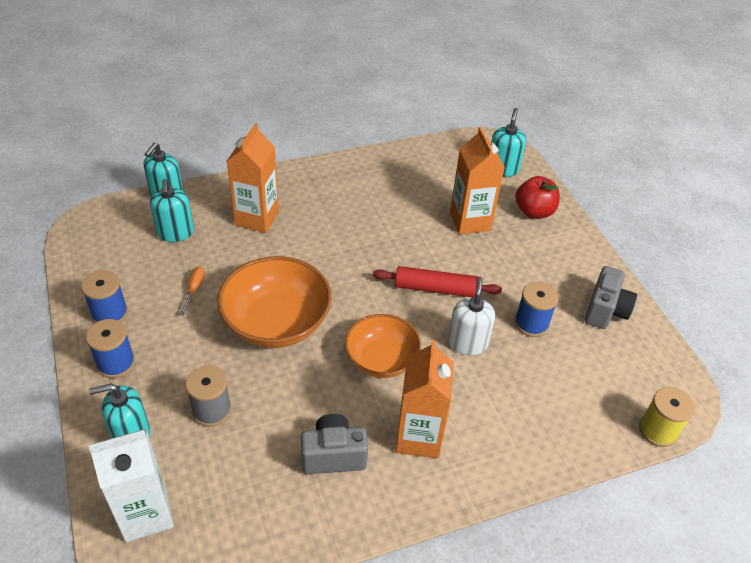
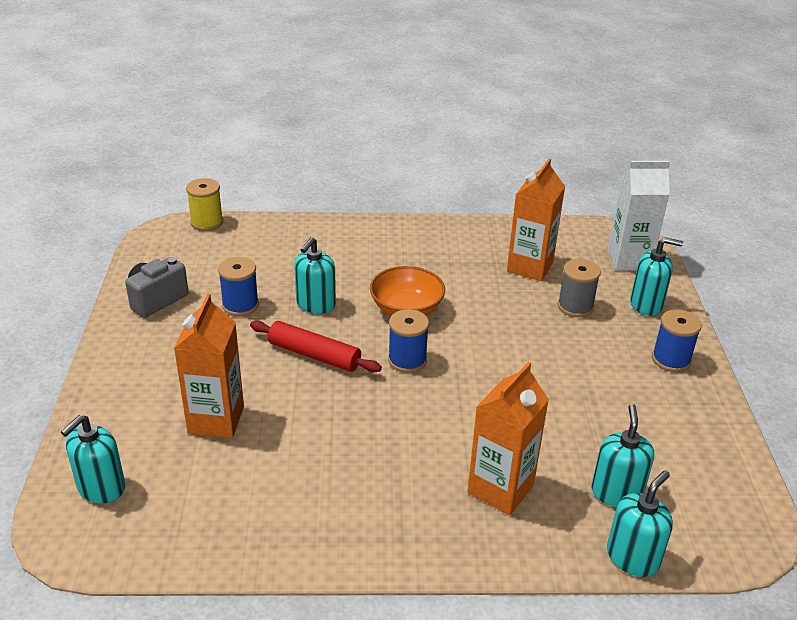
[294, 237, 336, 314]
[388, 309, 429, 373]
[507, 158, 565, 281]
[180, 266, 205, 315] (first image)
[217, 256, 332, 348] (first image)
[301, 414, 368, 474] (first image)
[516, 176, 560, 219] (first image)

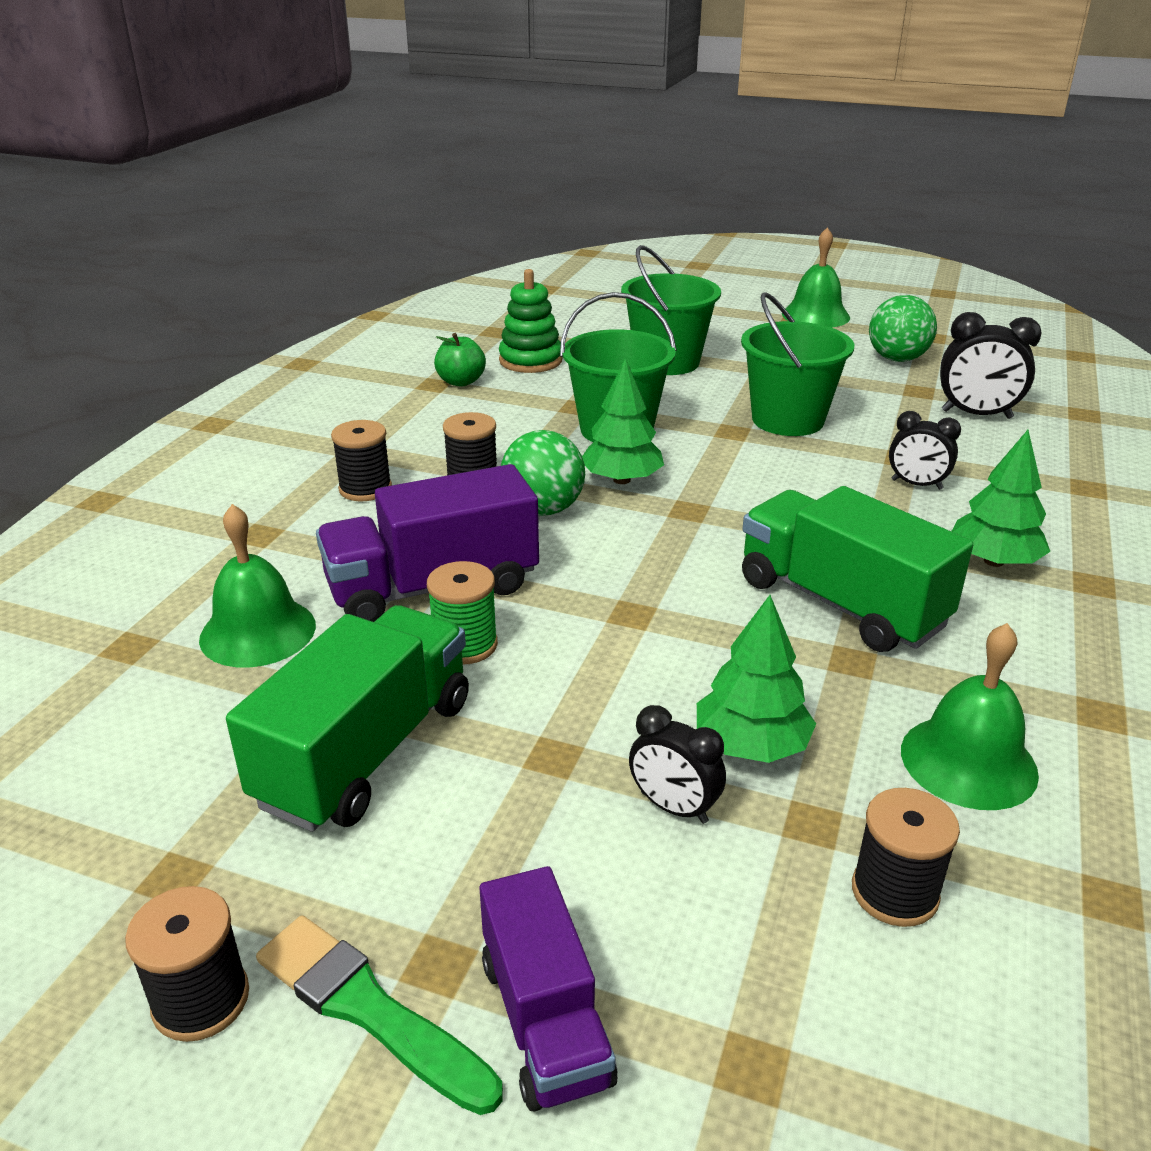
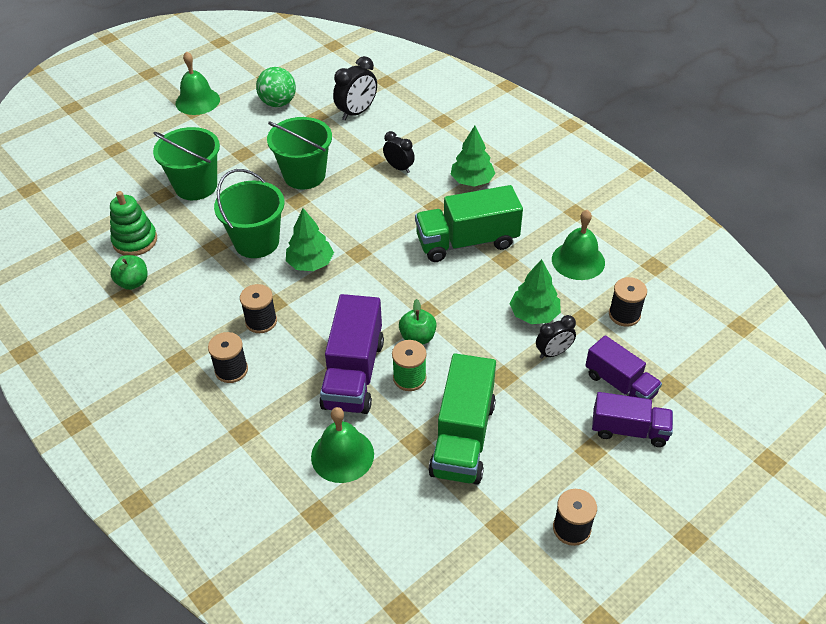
[383, 131, 415, 173]
[399, 299, 437, 344]
[428, 353, 496, 485]
[585, 335, 662, 400]
[256, 916, 503, 1115] (first image)
[501, 430, 585, 516] (first image)

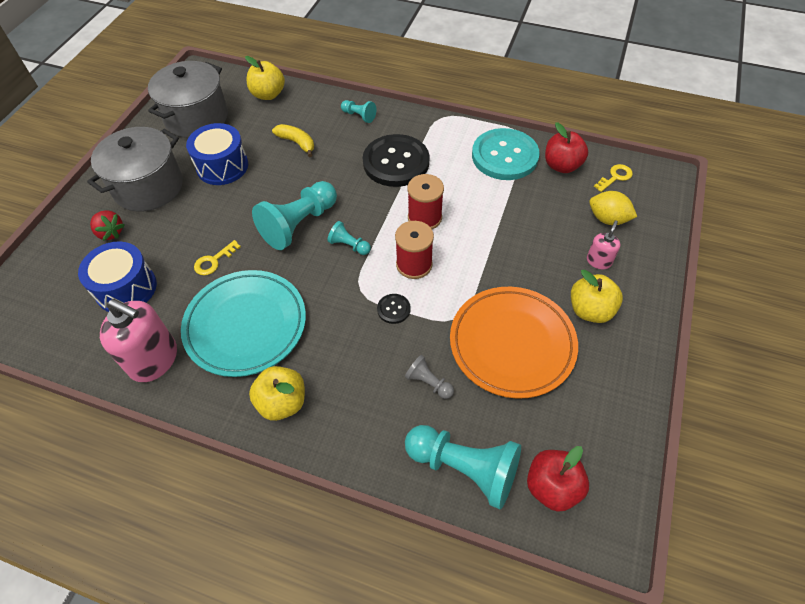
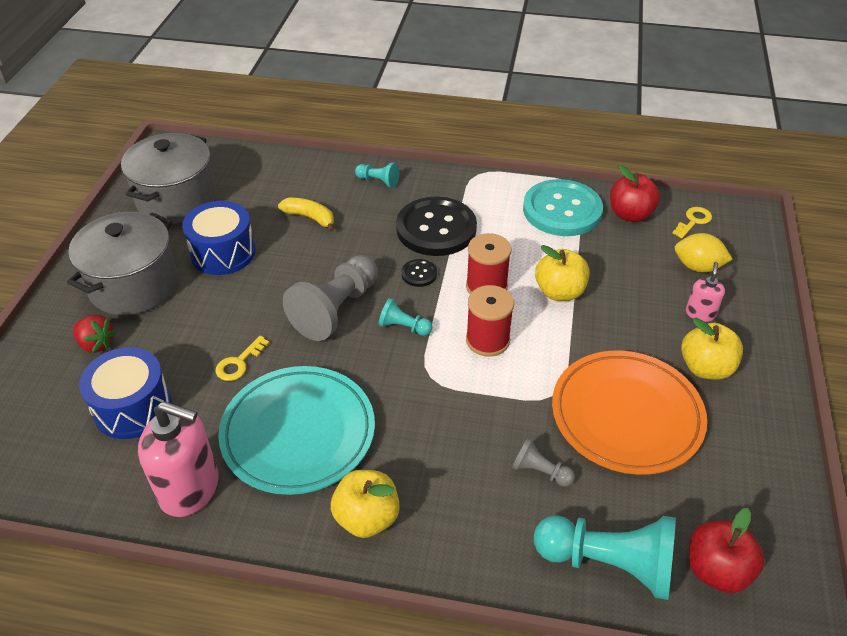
[283, 255, 378, 341]
[401, 259, 437, 287]
[535, 245, 590, 301]

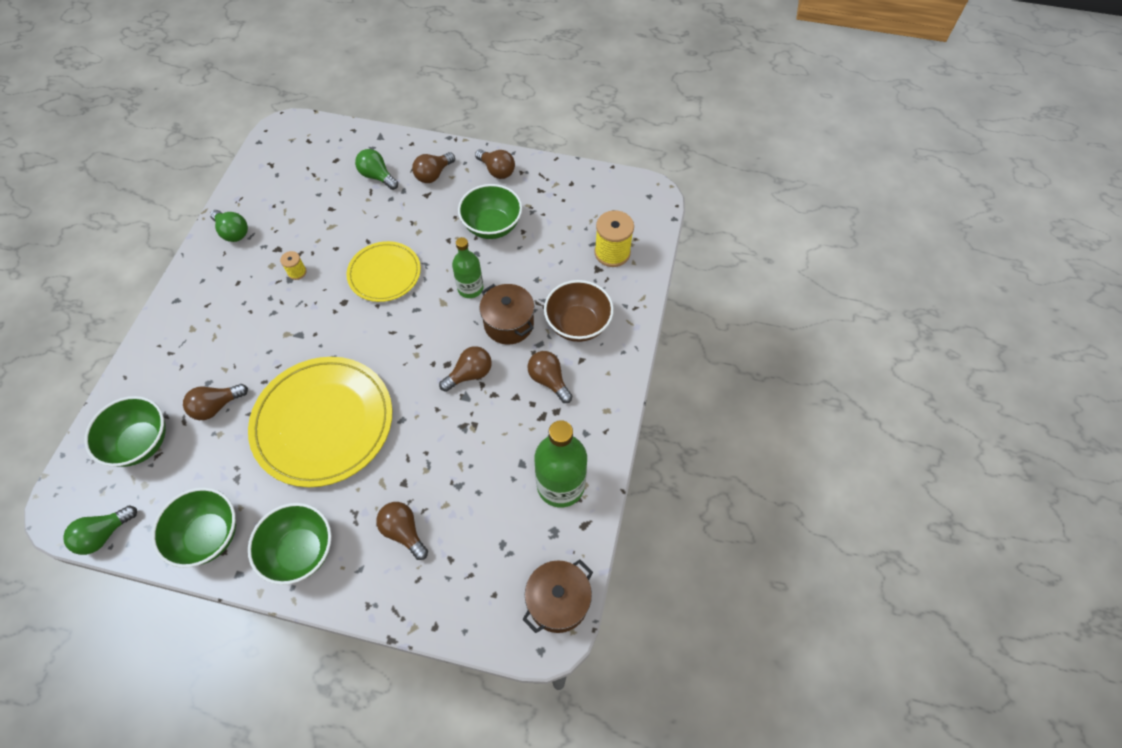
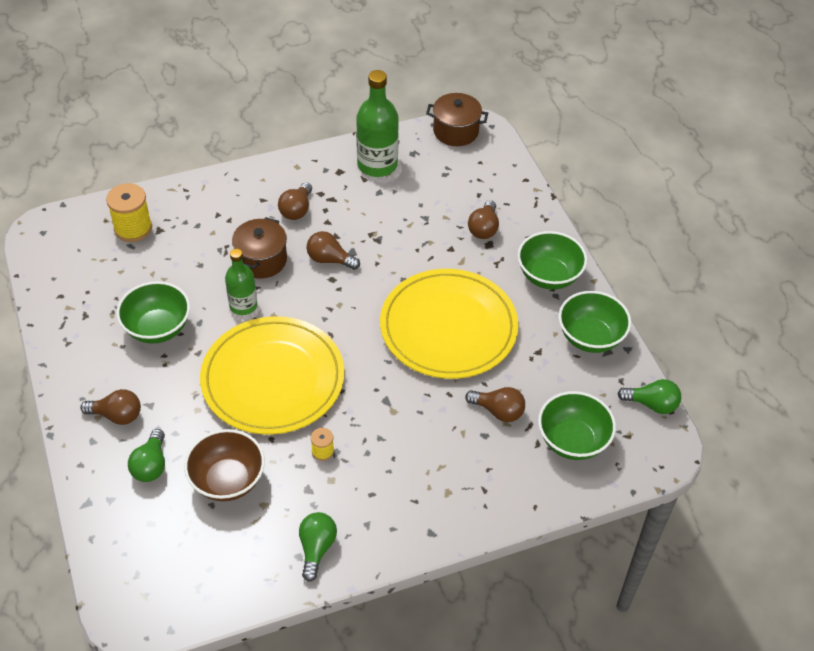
[184, 429, 265, 501]
[200, 316, 344, 435]
[475, 149, 515, 179] (first image)

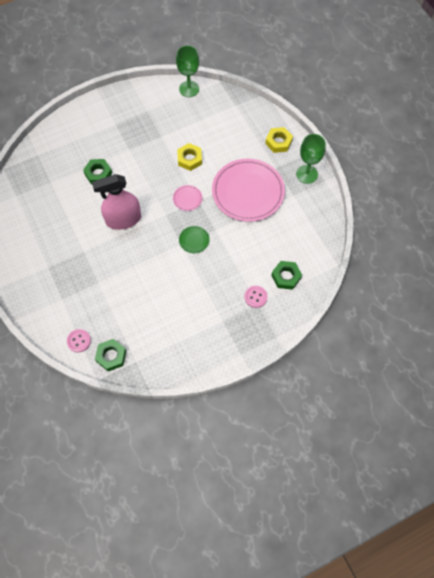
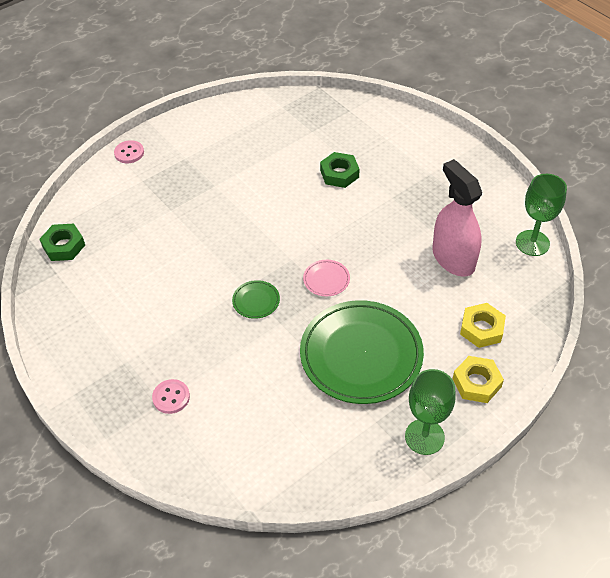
[114, 140, 144, 163]
[300, 300, 424, 404]
[433, 159, 482, 277]
[460, 303, 506, 348]
[271, 261, 302, 290] (first image)

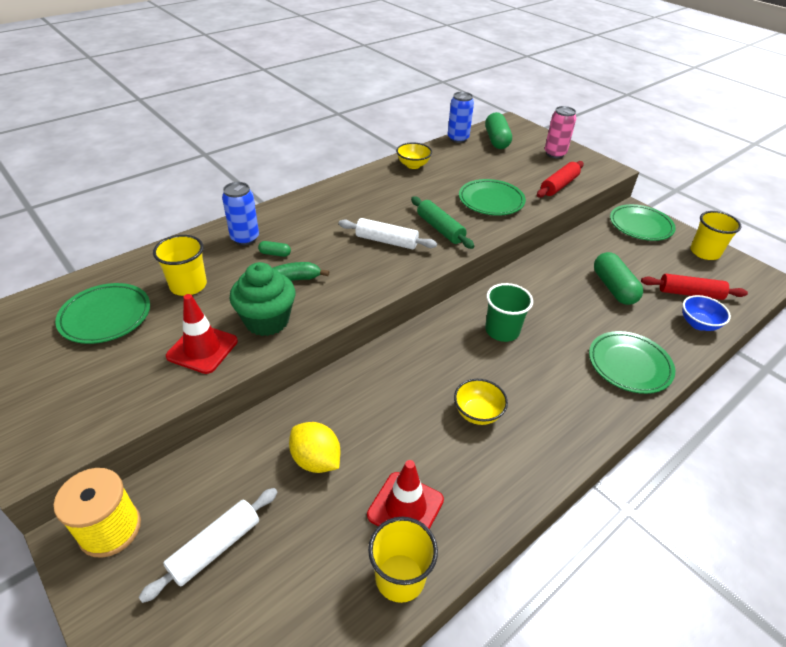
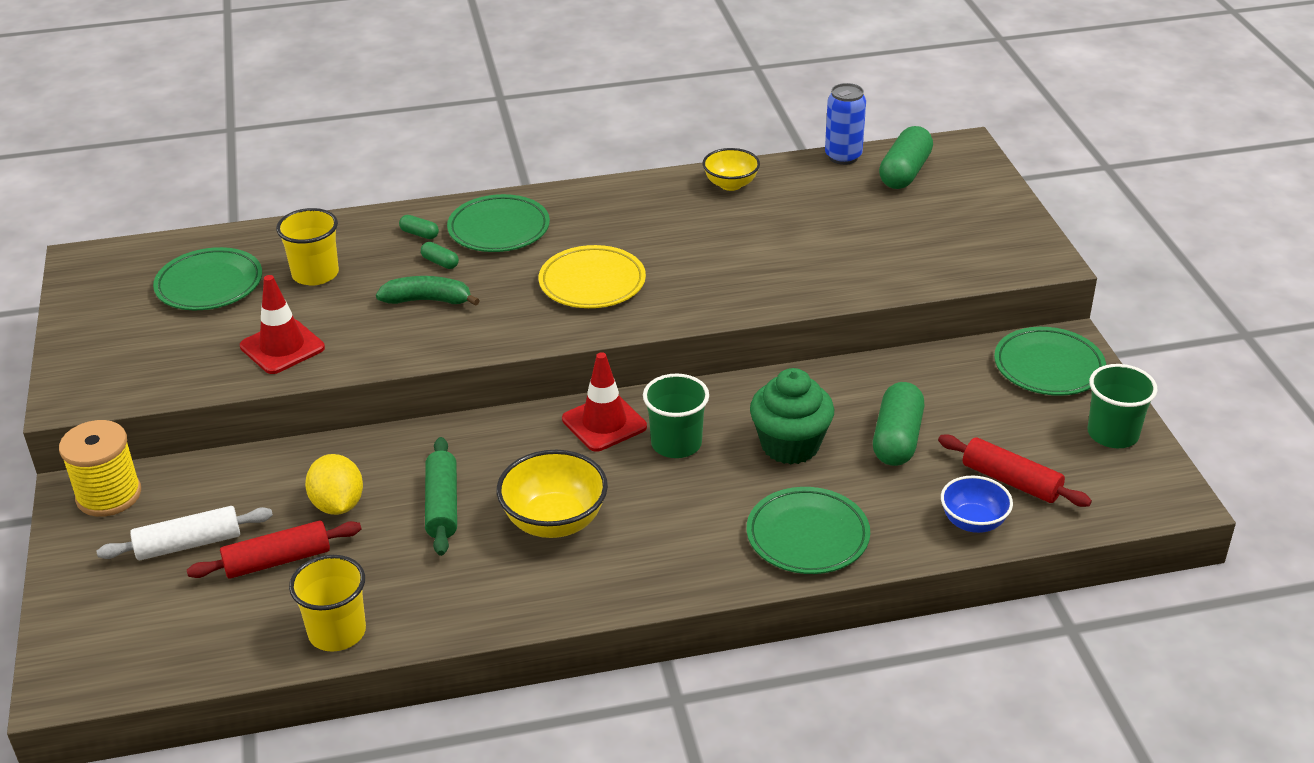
[187, 520, 361, 579]
[399, 215, 439, 239]
[425, 437, 457, 556]
[447, 194, 550, 252]
[497, 450, 608, 538]
[539, 245, 646, 308]
[562, 352, 647, 452]
[750, 368, 834, 464]
[1088, 364, 1158, 448]
[545, 106, 576, 159] (first image)

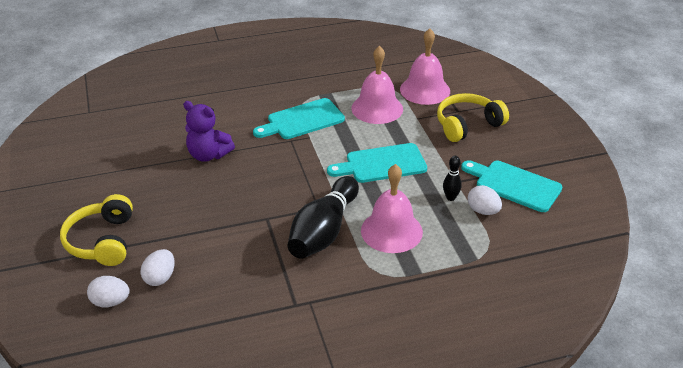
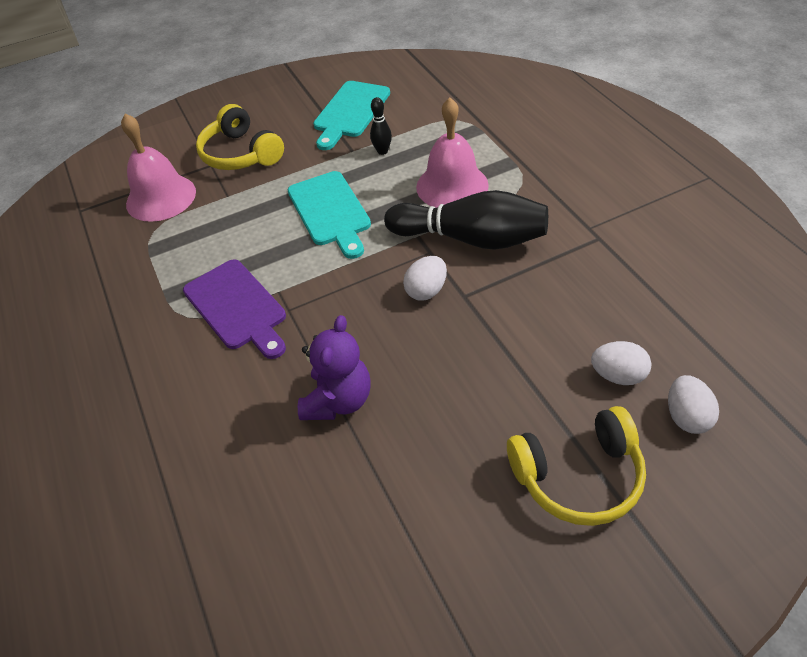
[183, 259, 286, 359]
[403, 256, 447, 301]
[351, 46, 403, 124] (first image)

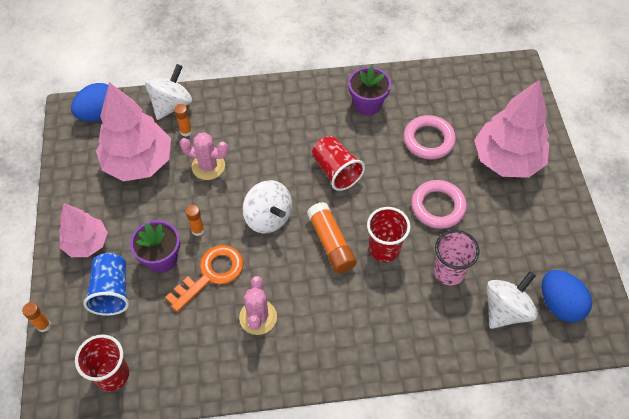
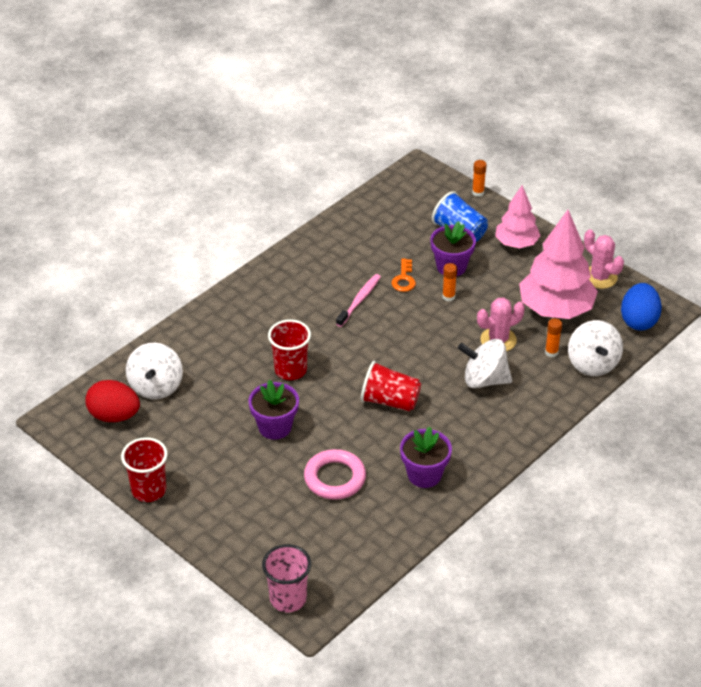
[85, 380, 140, 422]
[121, 437, 168, 502]
[249, 380, 299, 440]
[262, 544, 311, 612]
[336, 274, 381, 327]
[391, 258, 416, 292]
[458, 339, 512, 388]
[584, 229, 624, 289]
[307, 202, 357, 273] (first image)
[474, 79, 549, 178] (first image)

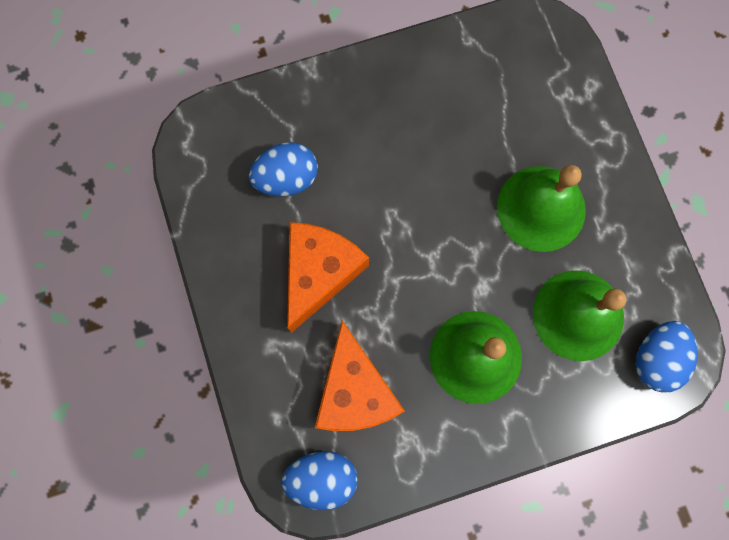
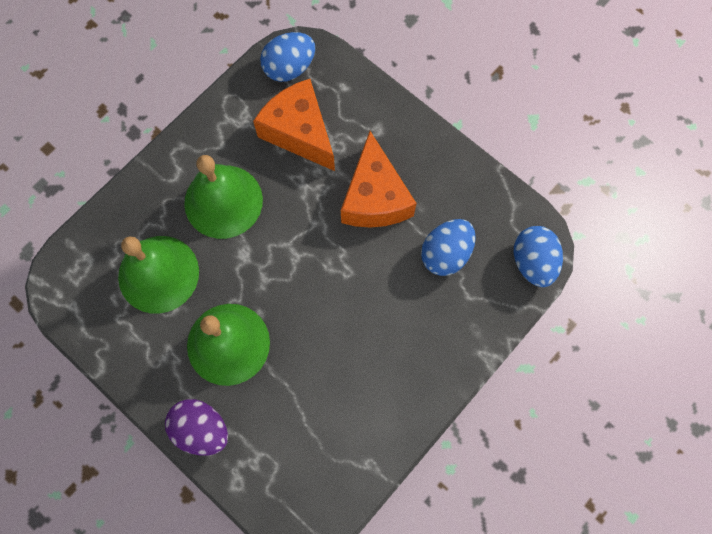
[165, 399, 228, 456]
[514, 226, 563, 287]

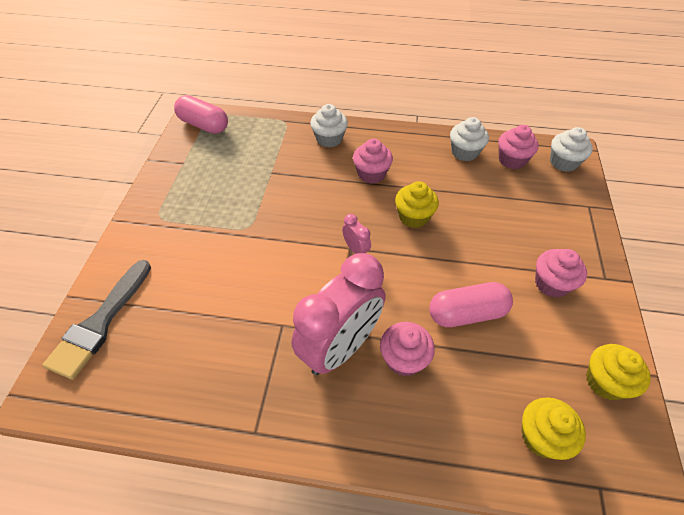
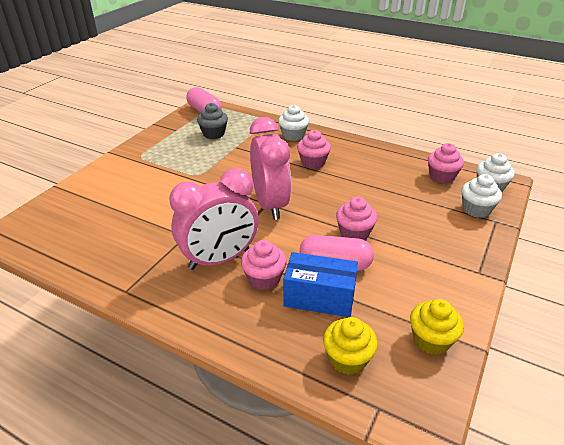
[197, 103, 228, 139]
[250, 117, 291, 220]
[284, 252, 358, 317]
[336, 197, 377, 240]
[461, 174, 502, 218]
[42, 260, 151, 380] (first image)
[395, 181, 439, 228] (first image)

